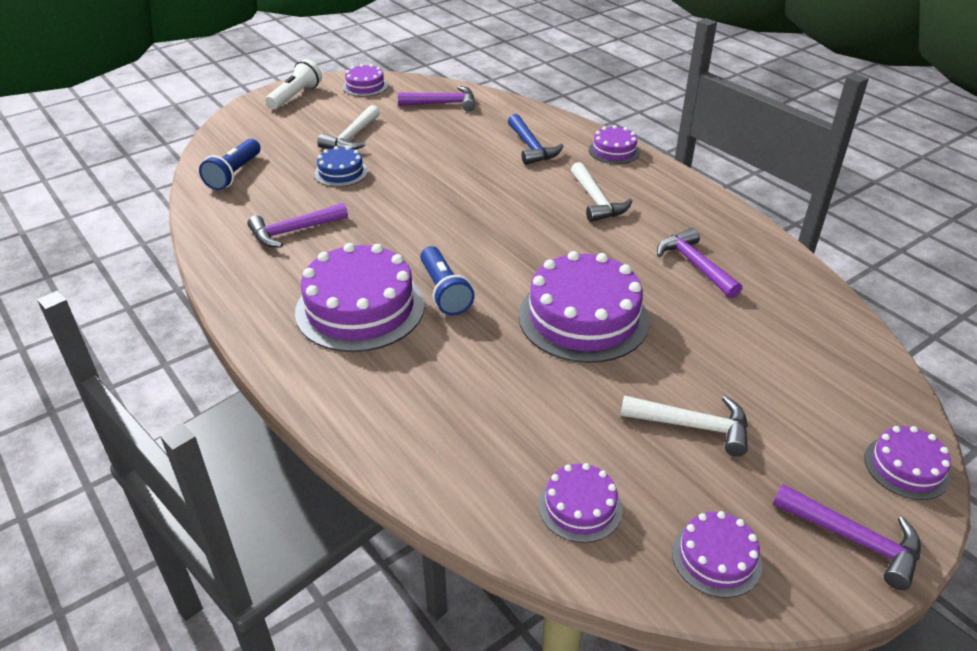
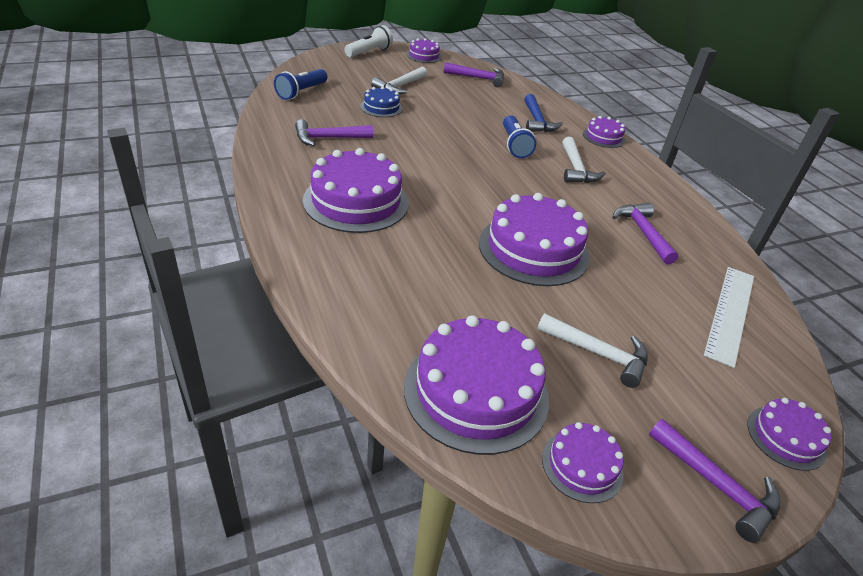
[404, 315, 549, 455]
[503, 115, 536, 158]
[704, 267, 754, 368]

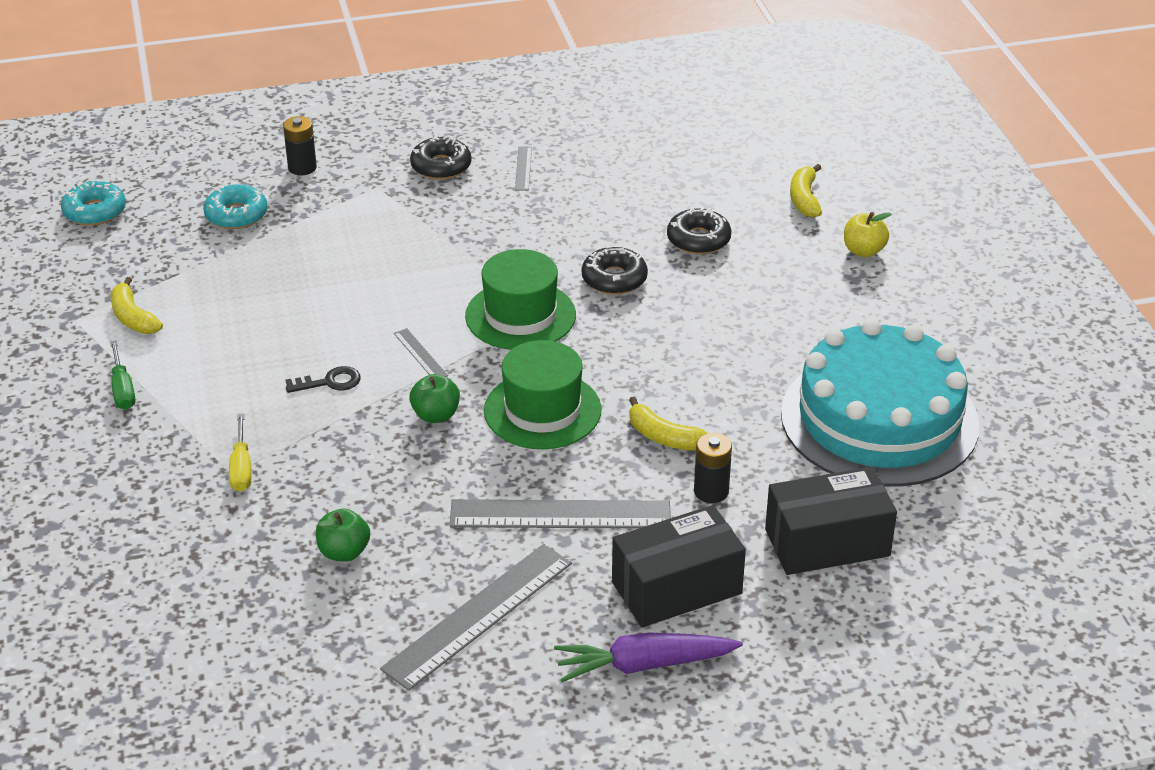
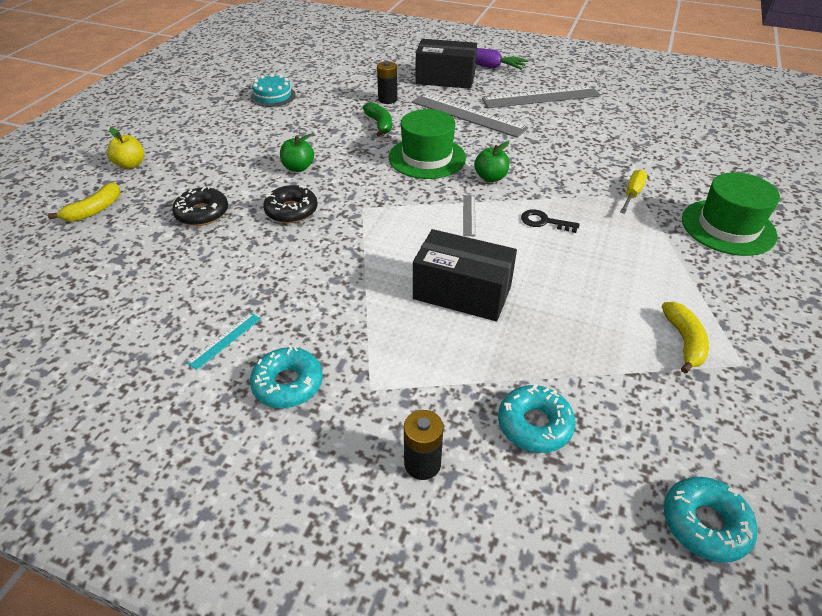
[187, 313, 261, 370]
[250, 74, 296, 107]
[250, 345, 323, 408]
[280, 134, 314, 172]
[363, 102, 392, 137]
[413, 229, 517, 321]
[682, 172, 780, 256]
[110, 340, 135, 410] (first image)

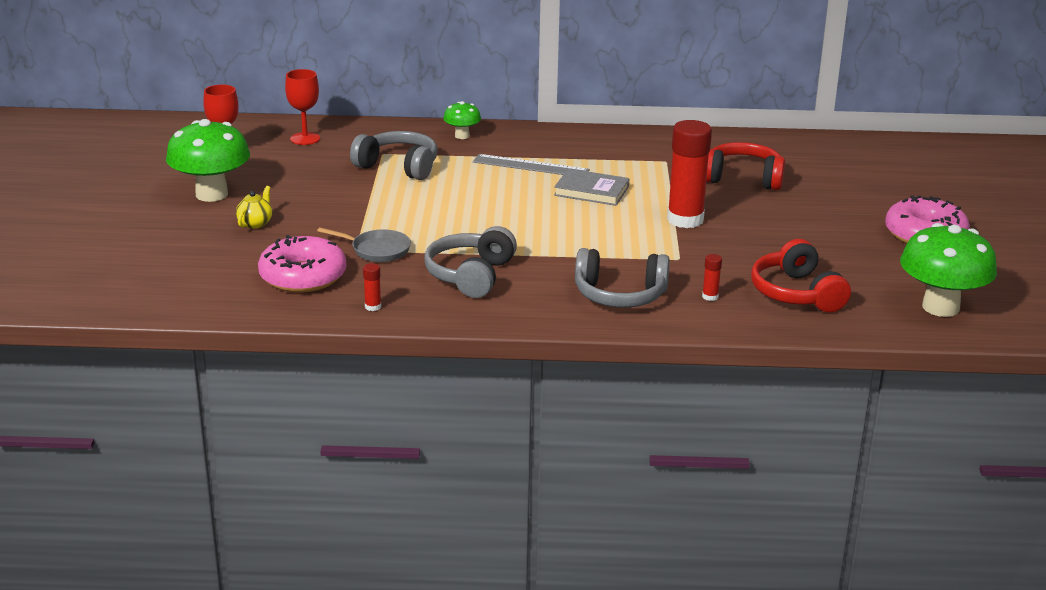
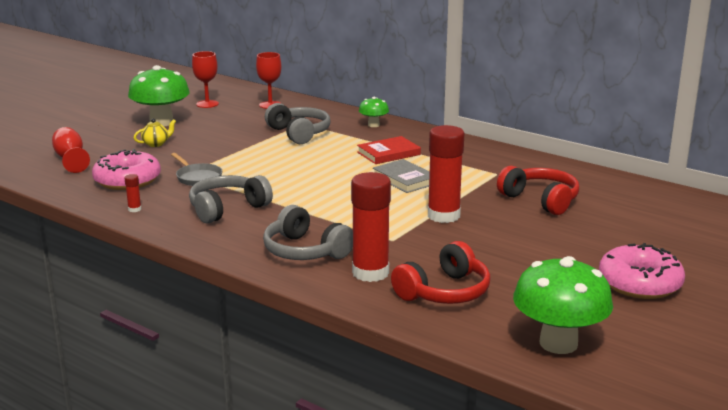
[52, 127, 90, 173]
[351, 172, 391, 282]
[357, 136, 421, 164]
[391, 241, 491, 304]

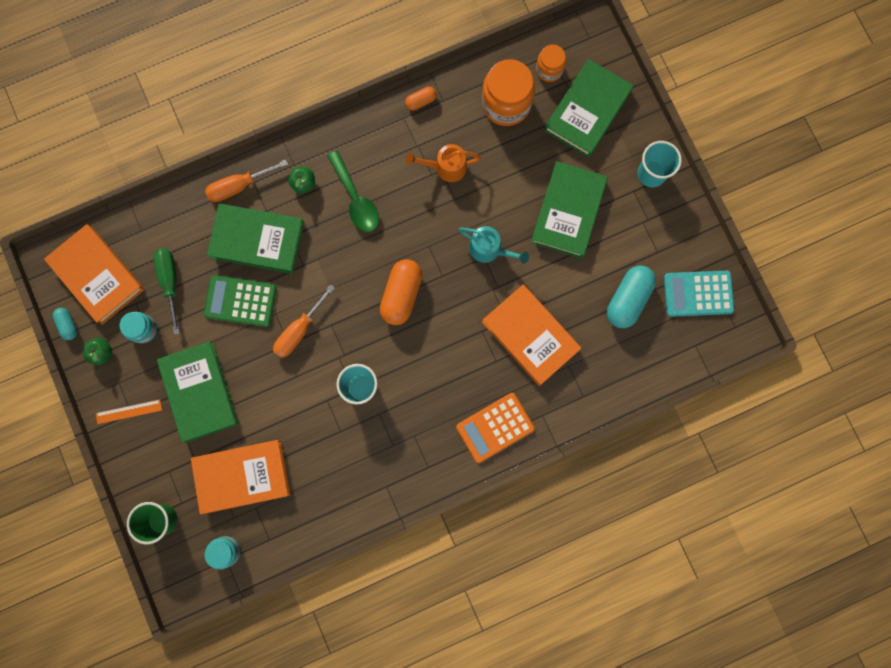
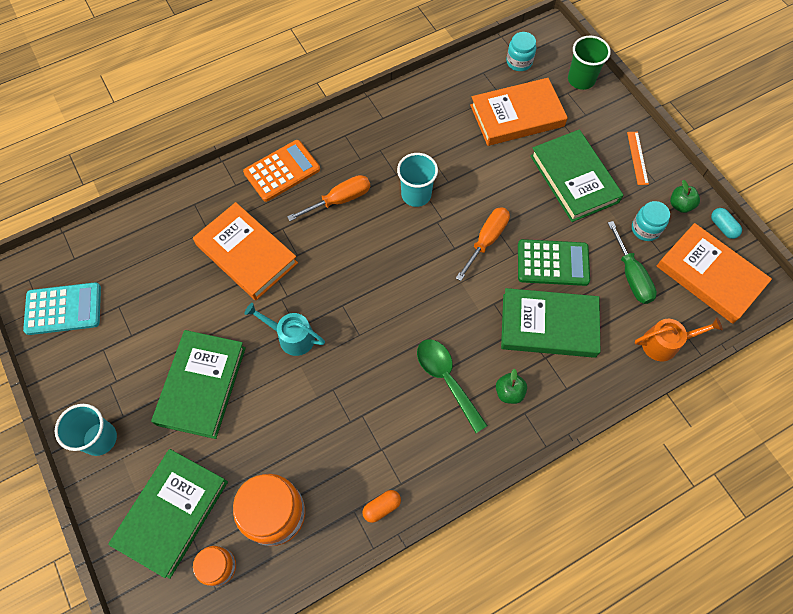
[287, 175, 370, 221]
[627, 132, 649, 185]
[635, 317, 723, 362]
[380, 259, 422, 325] (first image)
[607, 266, 656, 328] (first image)

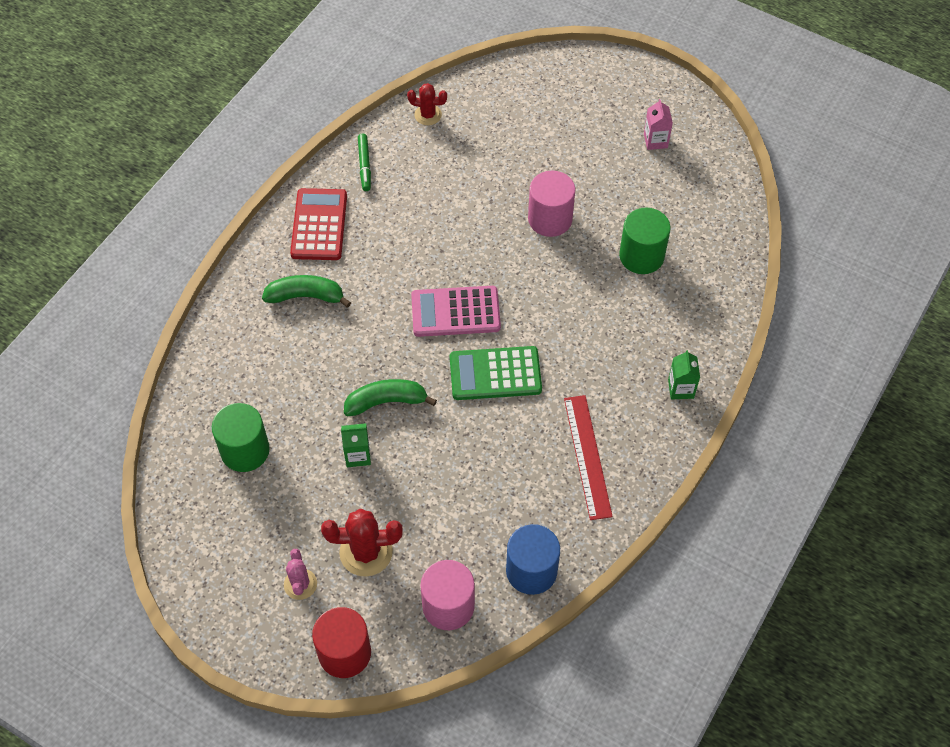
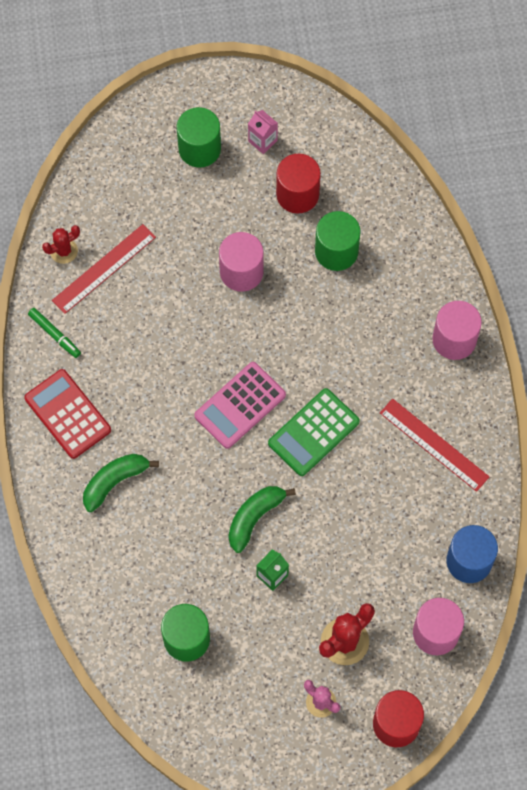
[52, 224, 156, 314]
[177, 107, 221, 168]
[276, 154, 321, 214]
[432, 301, 482, 360]

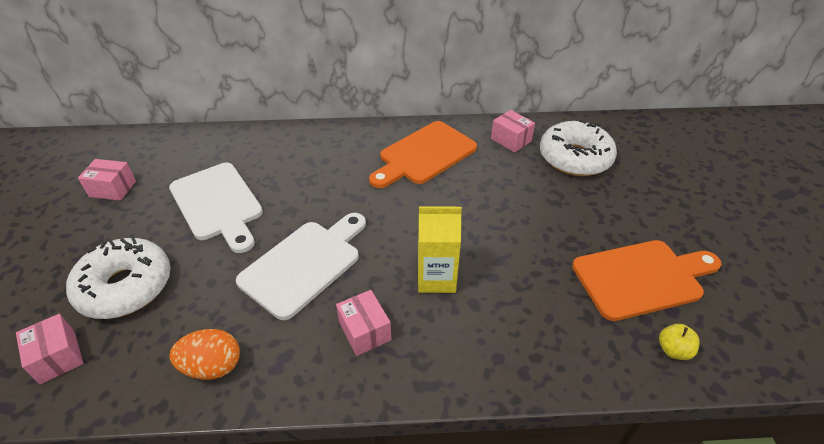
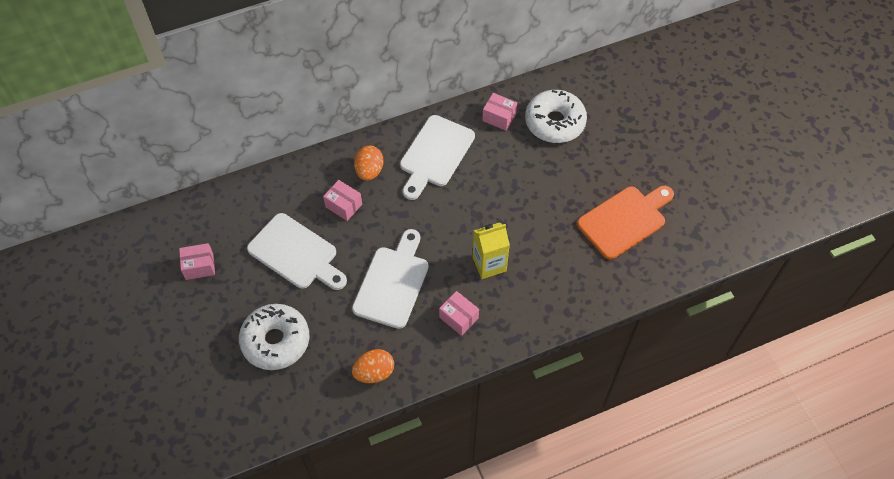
[323, 180, 362, 221]
[354, 146, 384, 181]
[400, 115, 475, 200]
[659, 324, 699, 360] (first image)

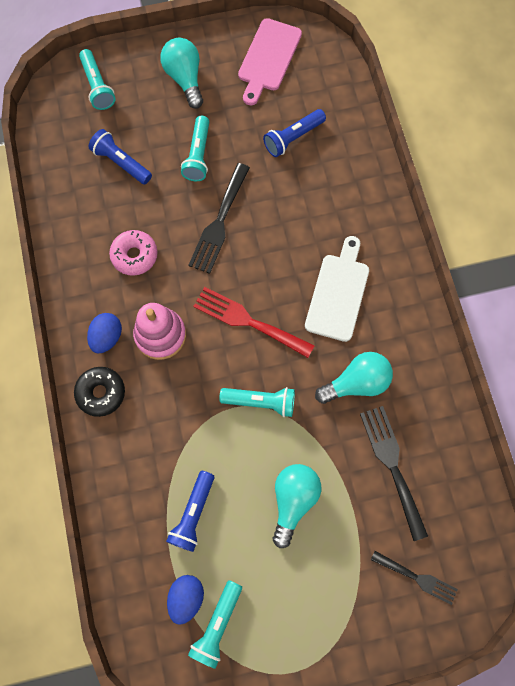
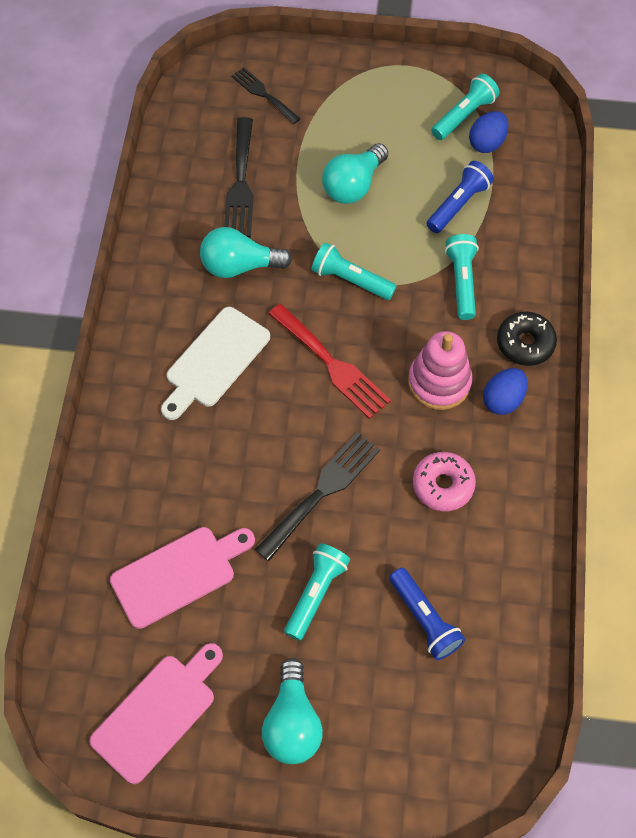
[110, 527, 255, 629]
[445, 234, 479, 320]

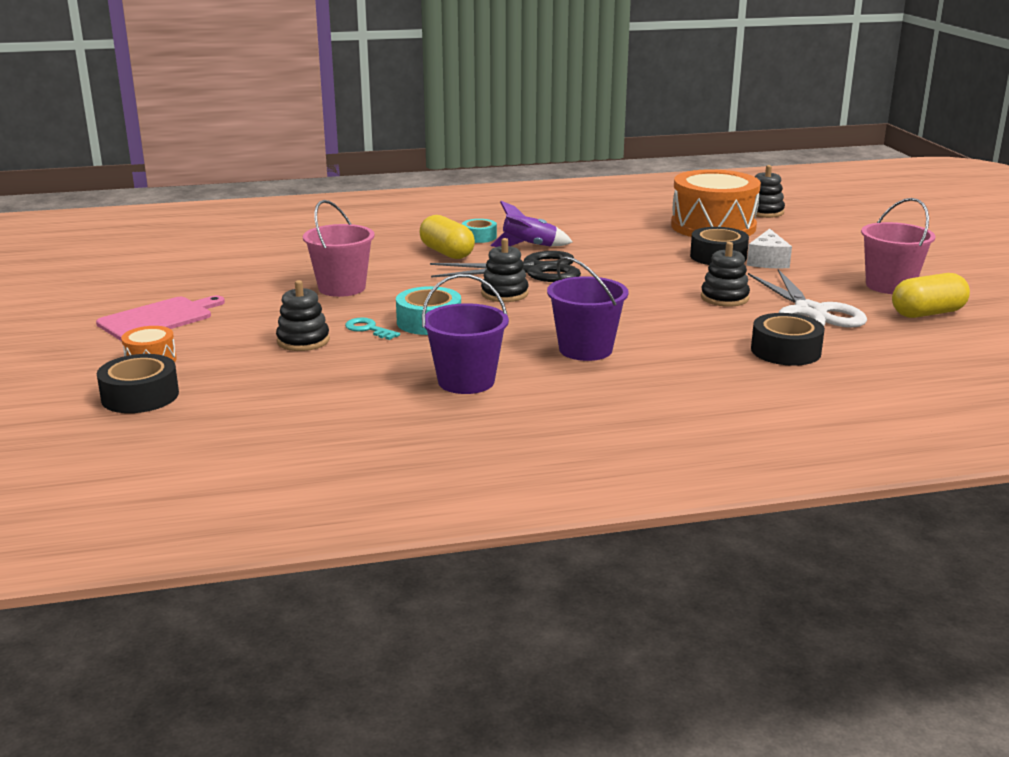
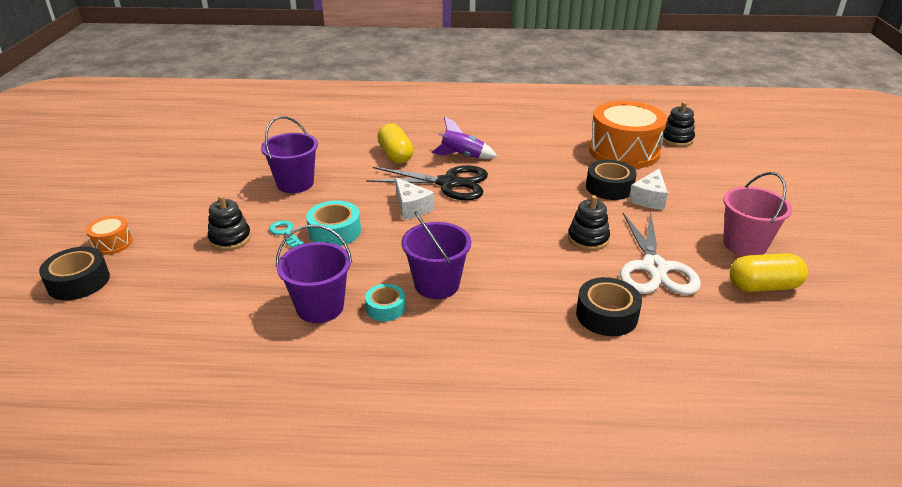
[261, 116, 318, 193]
[365, 284, 406, 321]
[395, 178, 434, 220]
[96, 296, 225, 341] (first image)

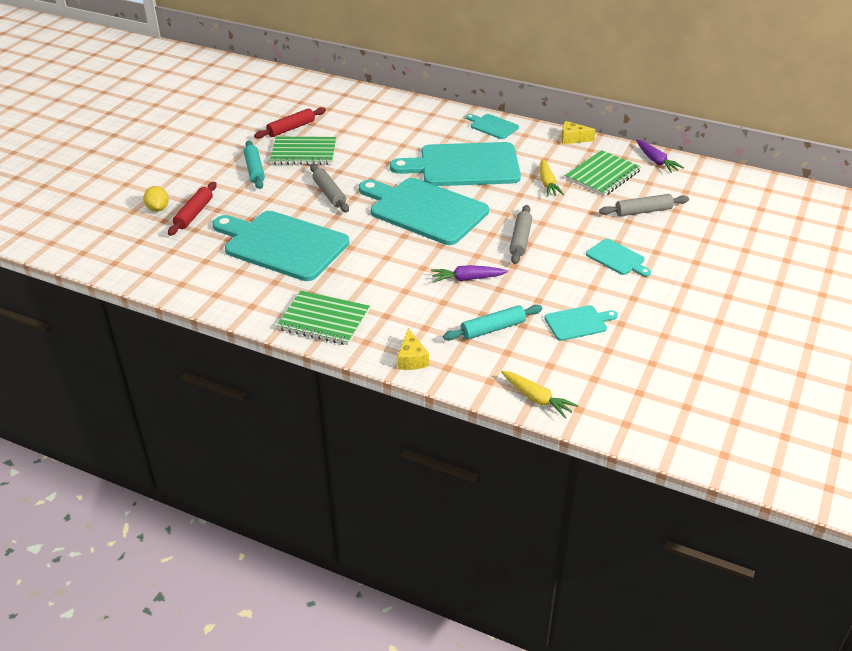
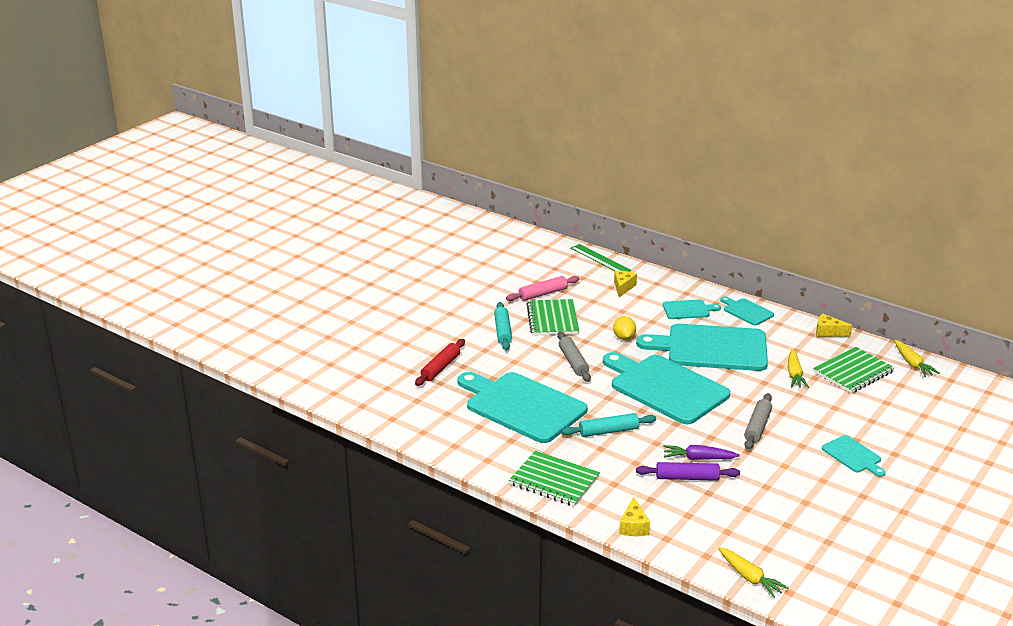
[506, 276, 579, 301]
[526, 299, 579, 336]
[561, 413, 656, 437]
[571, 244, 631, 272]
[613, 316, 636, 340]
[614, 271, 637, 297]
[636, 462, 740, 481]
[663, 299, 721, 319]
[894, 340, 940, 377]
[599, 194, 689, 216] (first image)

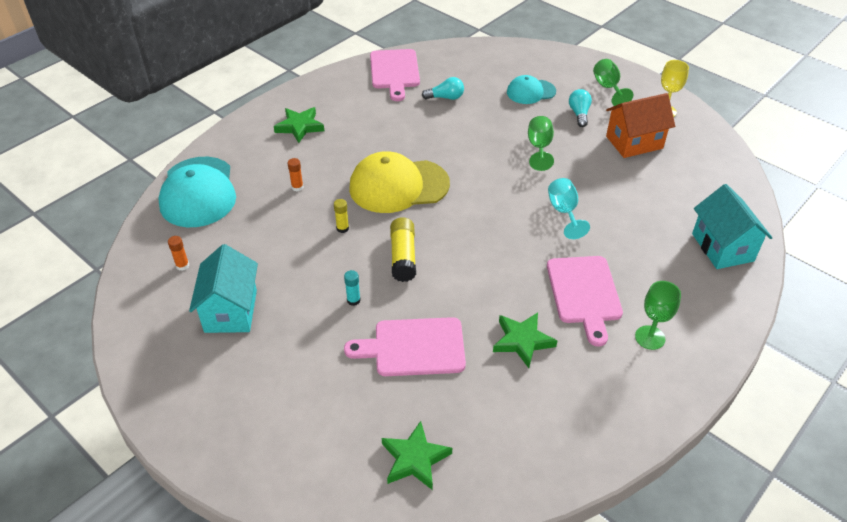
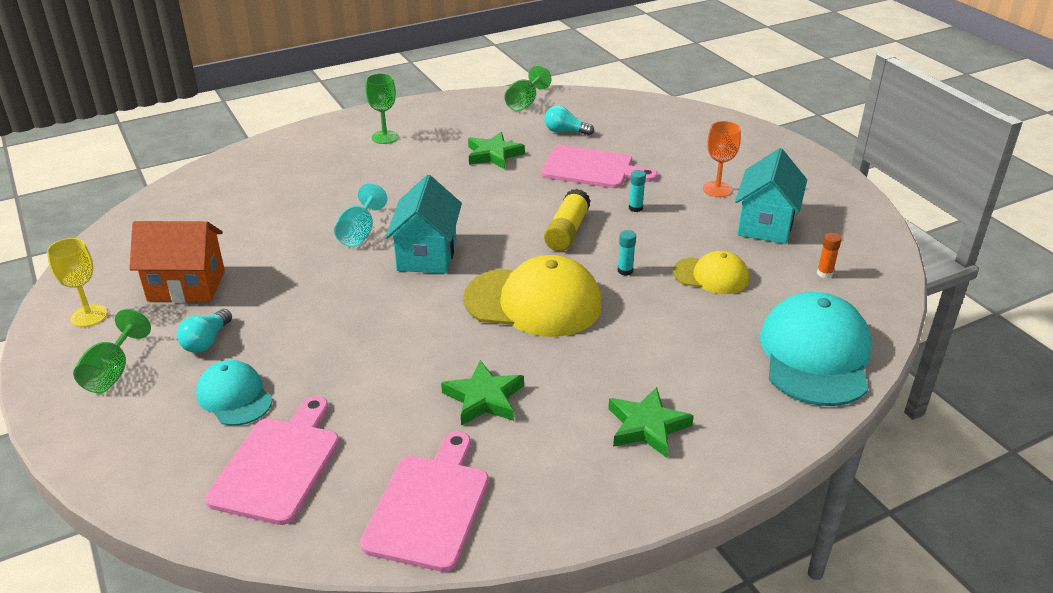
[196, 360, 273, 426]
[205, 396, 339, 525]
[385, 175, 462, 274]
[441, 360, 524, 426]
[504, 65, 551, 111]
[544, 105, 594, 136]
[618, 230, 636, 276]
[673, 251, 749, 294]
[703, 121, 741, 197]
[288, 158, 304, 191] (first image)

